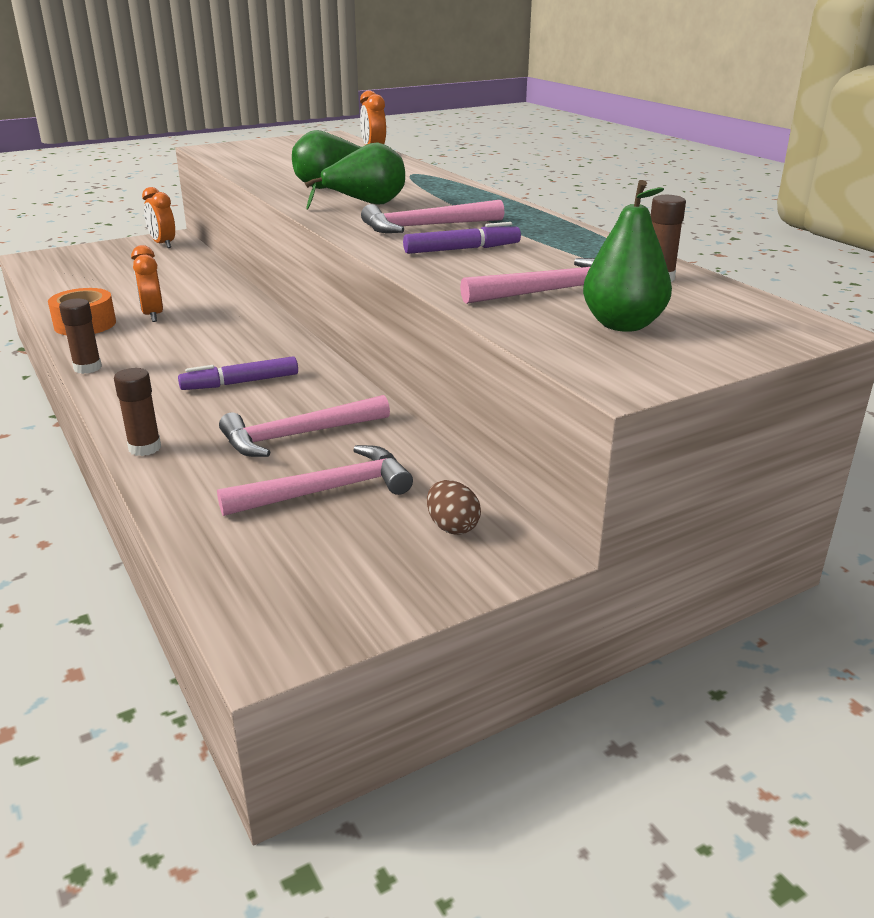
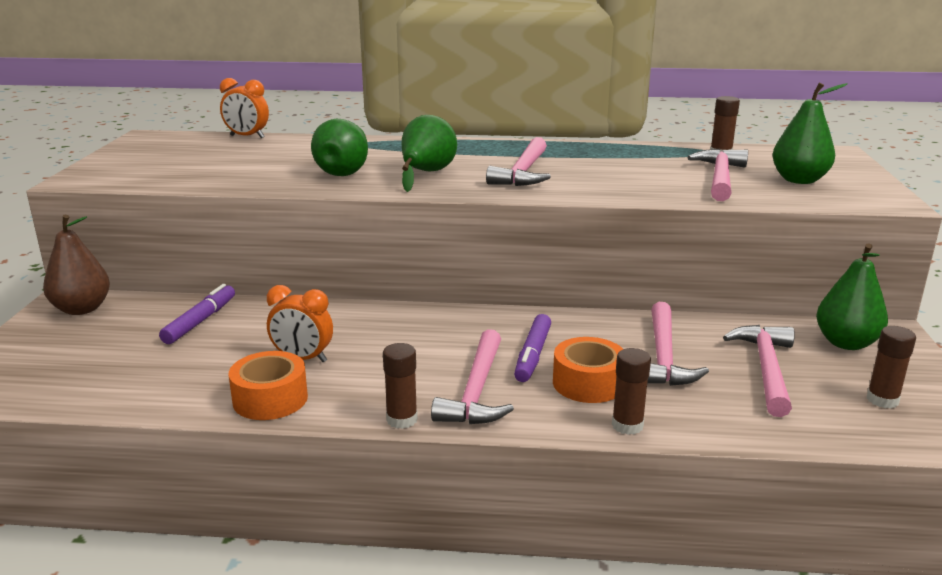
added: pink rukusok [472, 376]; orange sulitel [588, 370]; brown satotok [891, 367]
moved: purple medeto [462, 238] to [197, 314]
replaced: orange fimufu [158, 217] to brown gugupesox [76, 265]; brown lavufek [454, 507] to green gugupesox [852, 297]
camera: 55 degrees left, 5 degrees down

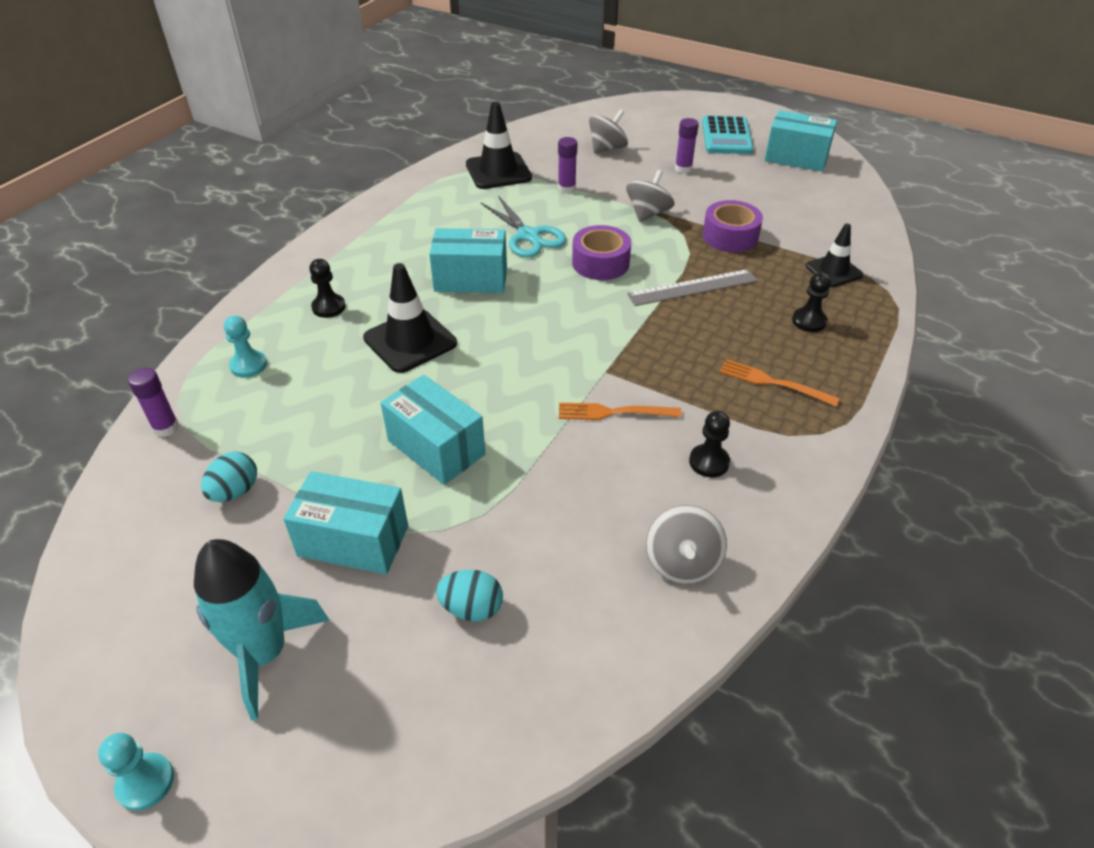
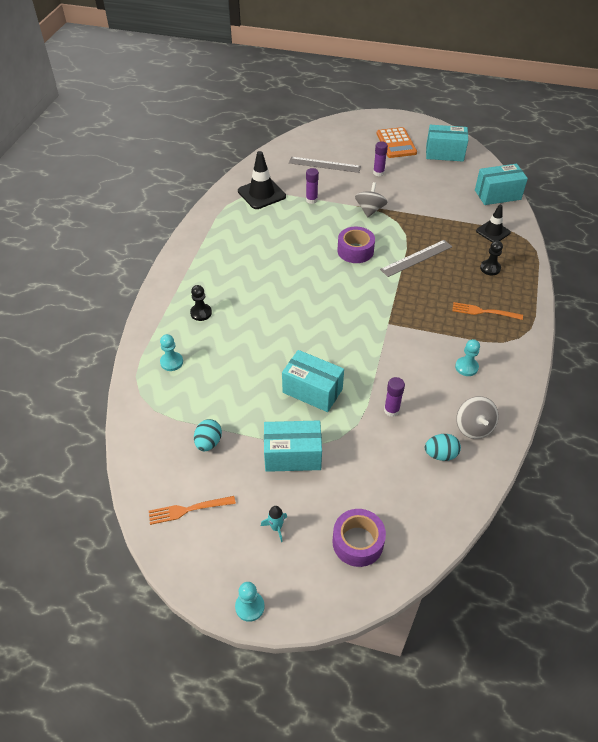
removed: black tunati [410, 318]; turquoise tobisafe [523, 226]
moved: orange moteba [620, 411] to [192, 510]; purple sulitel [733, 226] to [359, 538]; purple satotok [153, 402] to [394, 397]; turquoise lavufek [469, 595] to [443, 447]; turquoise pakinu [468, 260] to [501, 184]
replaced: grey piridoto [608, 131] to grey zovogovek [325, 165]
recoloured: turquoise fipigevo [727, 134] to orange fipigevo [397, 142]; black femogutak [709, 444] to turquoise femogutak [467, 357]
resized: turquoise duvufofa [262, 630] = [274, 524] x0.42
camera: 15 degrees left, 5 degrees up

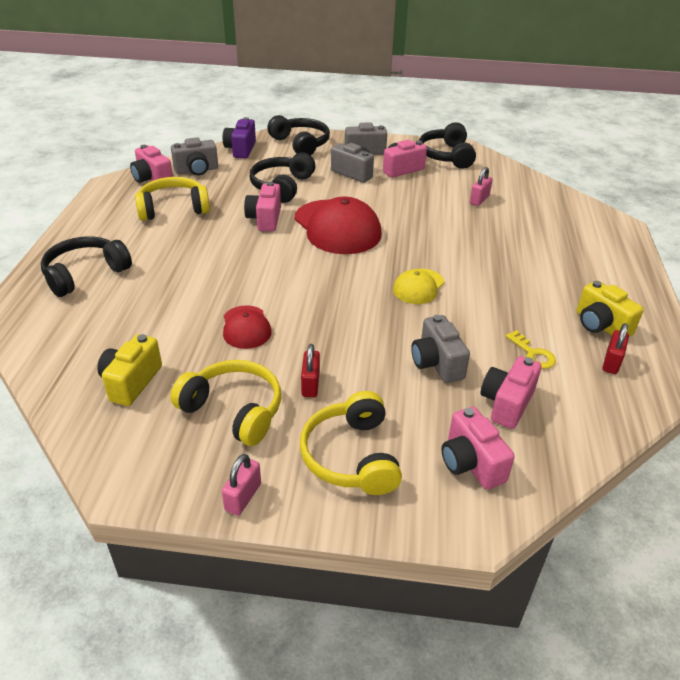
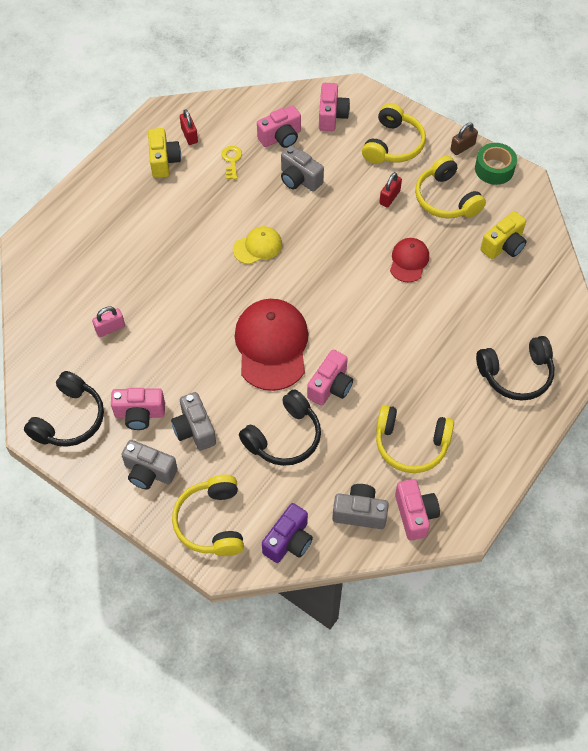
added: green sulitel [496, 164]
recoloured: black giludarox [298, 135] to yellow giludarox [208, 515]; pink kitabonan [241, 485] to brown kitabonan [464, 139]
turned: red kitabonan [616, 348] = [189, 127] 75 degrees counterclockwise; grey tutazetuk [440, 349] = [302, 168] 120 degrees clockwise
camera: 150 degrees left, 20 degrees up

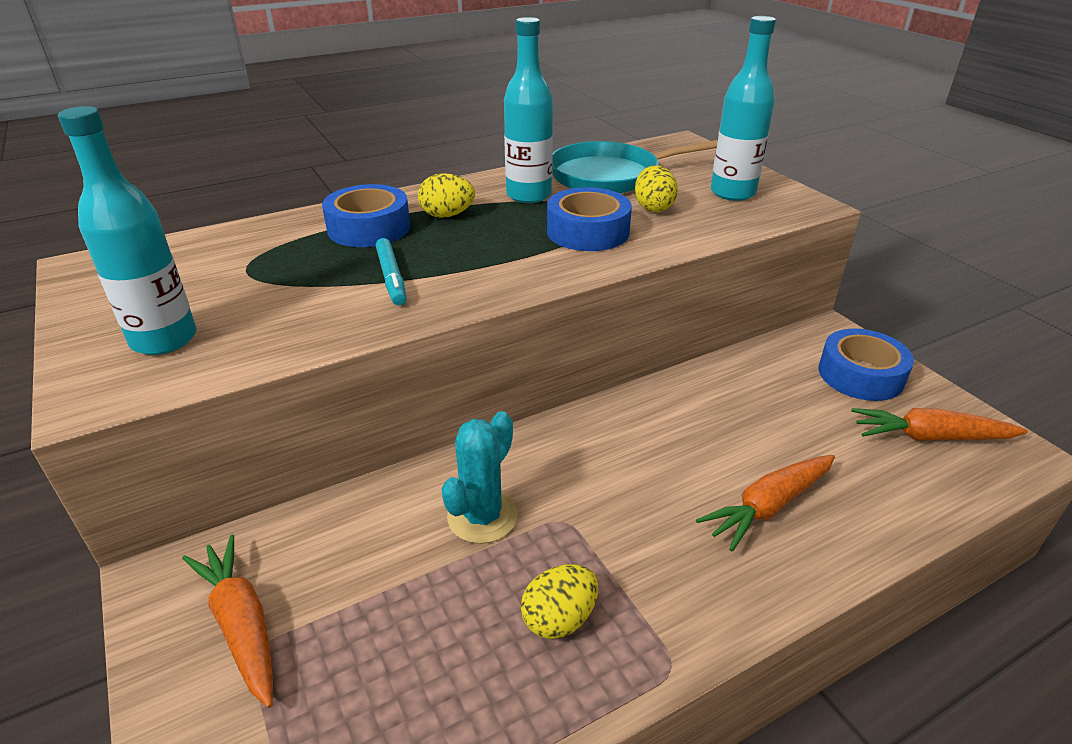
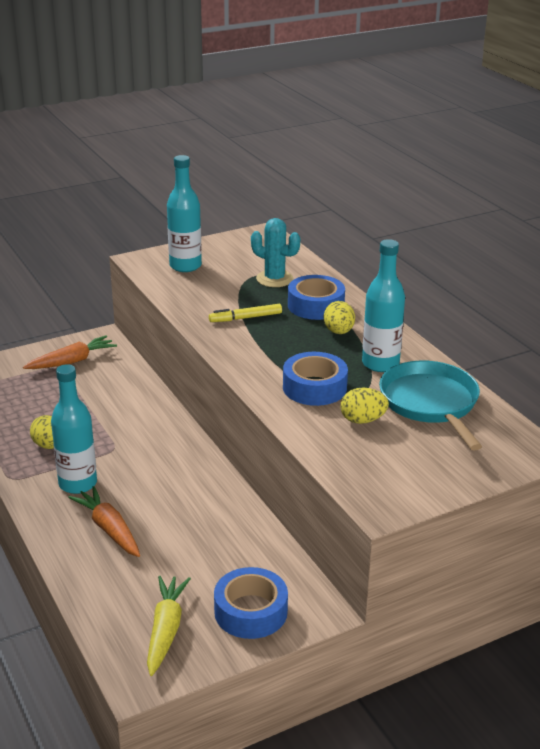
moved: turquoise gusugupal [743, 108] to [74, 429]; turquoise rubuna [479, 477] to [275, 252]
recoloured: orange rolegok [939, 424] to yellow rolegok [169, 626]; turquoise medeto [391, 272] to yellow medeto [245, 313]
camera: 90 degrees right, 5 degrees down

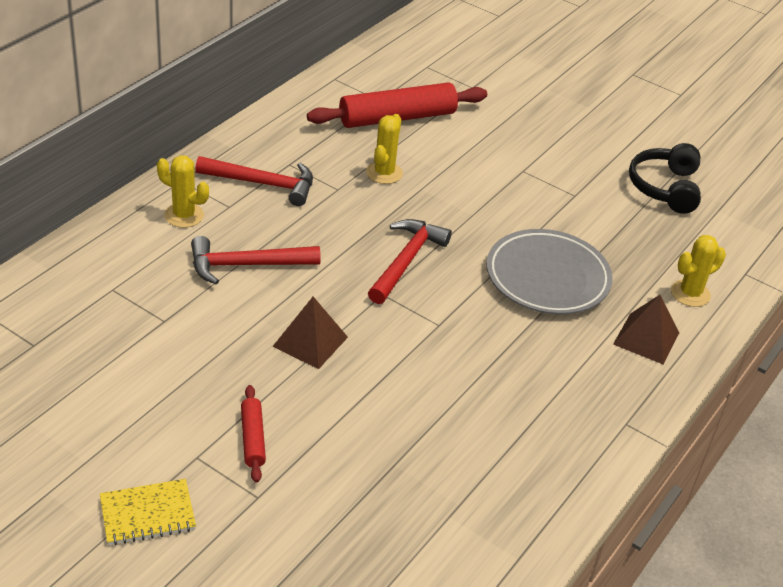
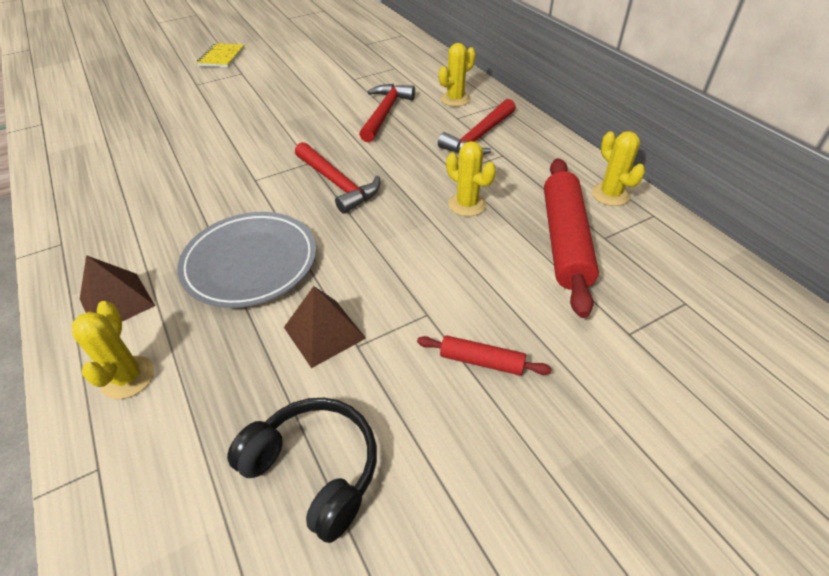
added: yellow rubuna [618, 168]
moved: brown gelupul [310, 333] to [325, 327]; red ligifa [253, 434] to [484, 355]
camera: 120 degrees right, 5 degrees up

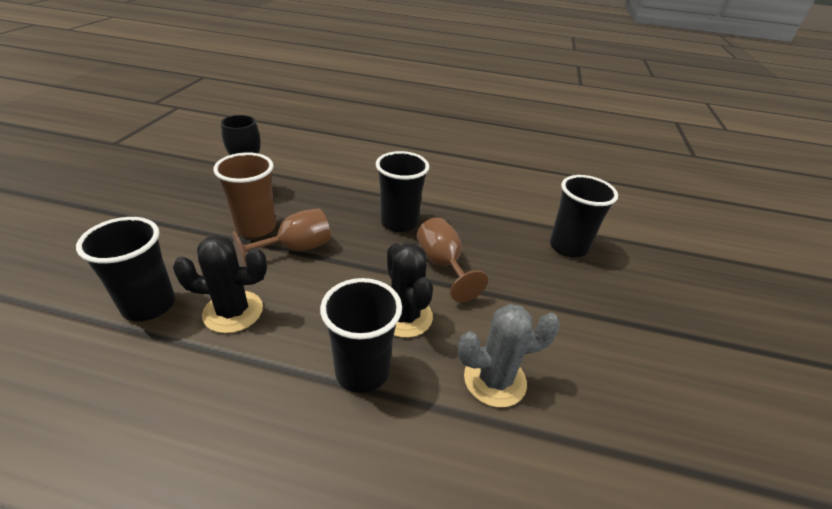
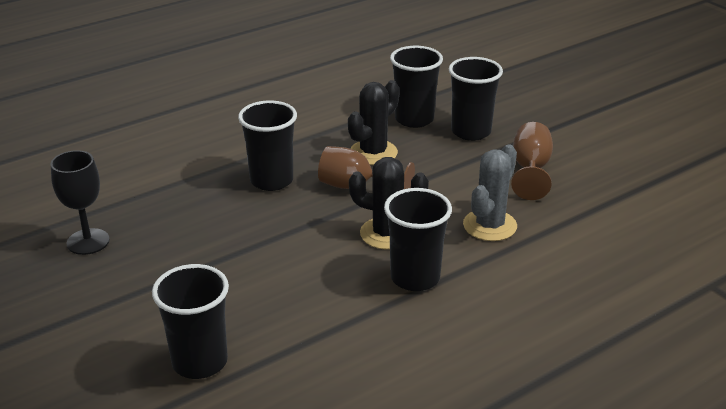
removed: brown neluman [244, 195]
added: black neluman [476, 99]
moved: black rubuna [220, 284] to [374, 122]; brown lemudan [281, 237] to [532, 161]
camera: 45 degrees left, 5 degrees down

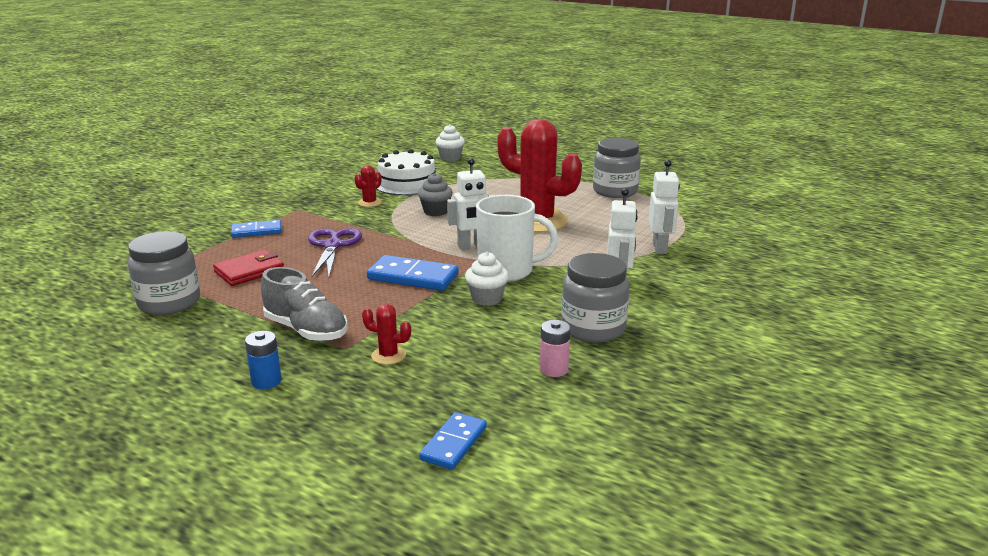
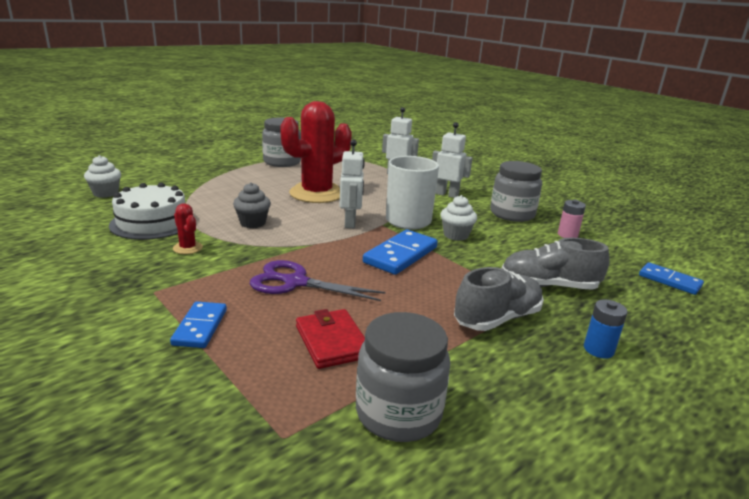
replaced: red rubuna [386, 334] to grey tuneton [556, 264]
camera: 75 degrees left, 0 degrees up

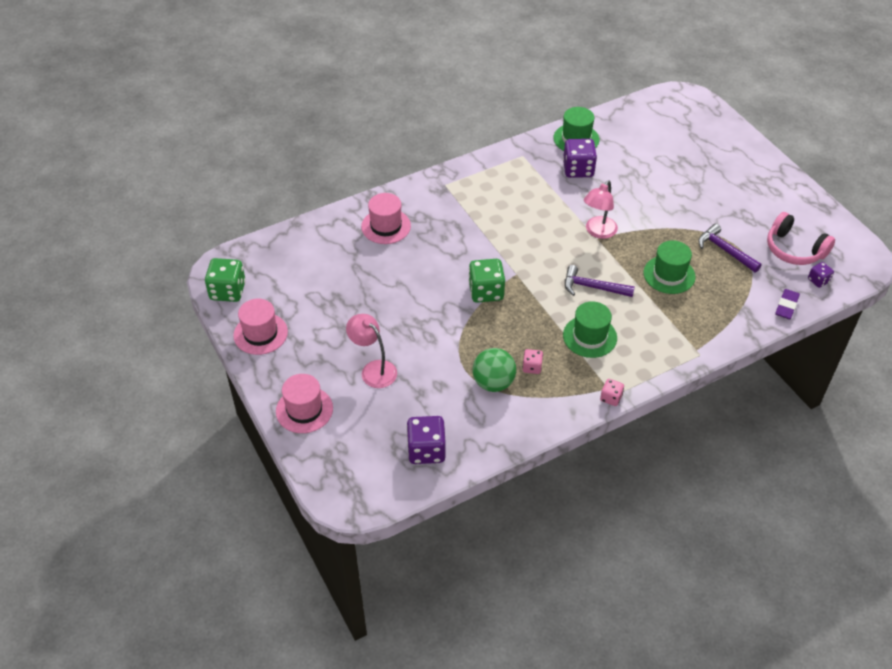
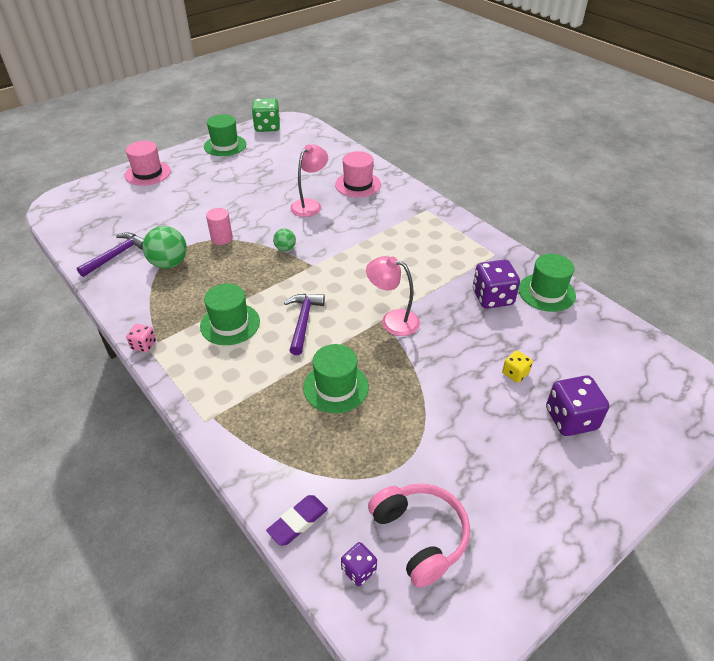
removed: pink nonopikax [532, 361]
added: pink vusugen [219, 226]; yellow nonopikax [517, 367]
moved: purple rukusok [730, 248] to [110, 254]; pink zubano [371, 351] to [309, 180]; purple nonopikax [426, 440] to [577, 405]
replaced: green nonopikax [487, 281] to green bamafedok [284, 240]
recoloured: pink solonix [260, 327] to green solonix [225, 135]
turned: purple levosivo [787, 304] = [297, 520] 60 degrees counterclockwise; pink giludarox [801, 238] = [419, 535] 120 degrees clockwise
camera: 80 degrees right, 5 degrees down

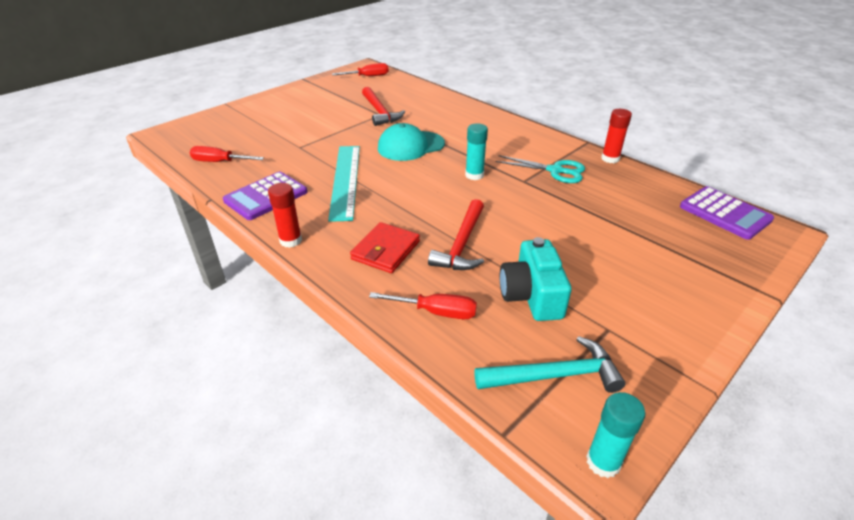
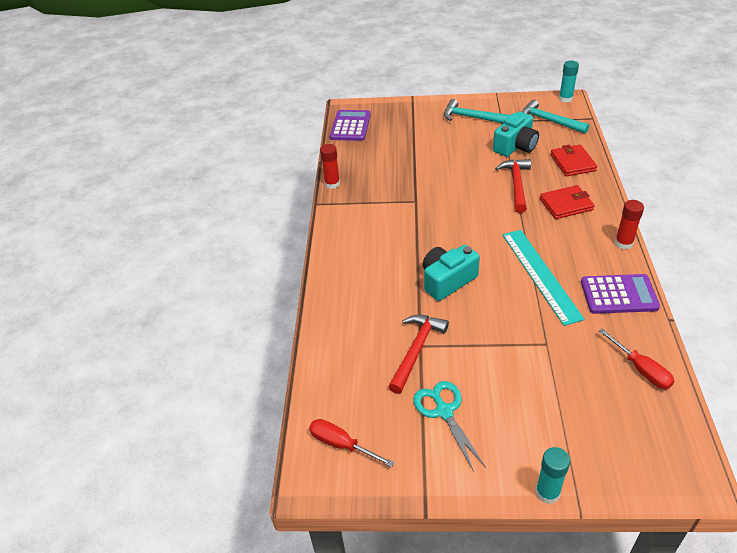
added: turquoise rukusok [477, 111]
moved: turquoise tobisafe [540, 169] to [449, 426]; turquoise satotok [476, 151] to [553, 475]
replaced: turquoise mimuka [411, 142] to turquoise tutazetuk [451, 273]; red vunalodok [423, 305] to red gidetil [573, 160]
turned: red rukusok [456, 234] = [513, 186] 60 degrees counterclockwise; turquoise zovogovek [344, 184] = [544, 278] 60 degrees counterclockwise
camera: 130 degrees left, 5 degrees up

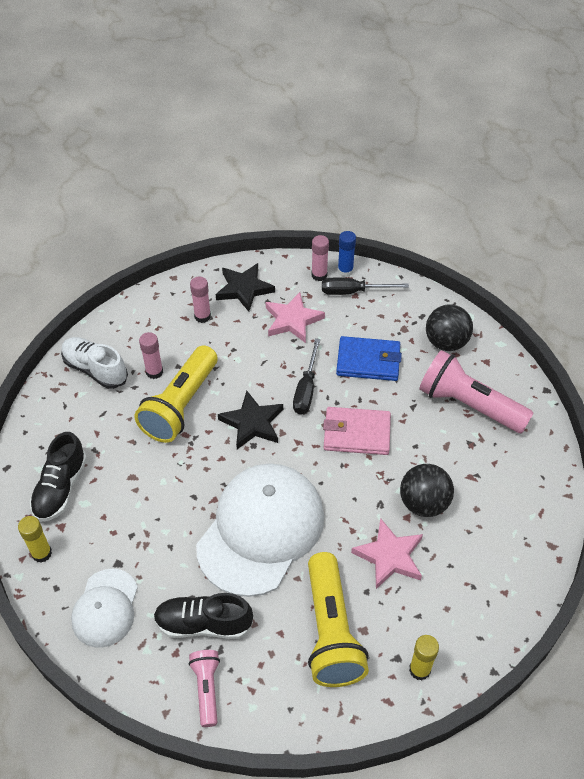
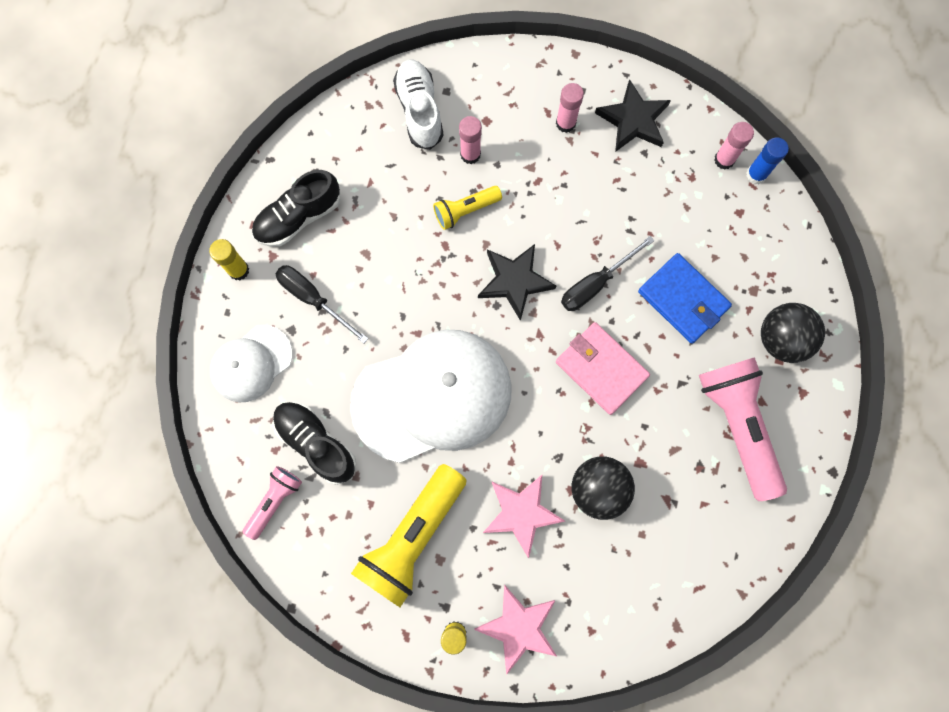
moved: black vunalodok [365, 286] to [322, 304]; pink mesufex [295, 317] to [515, 629]
resized: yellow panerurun [176, 394] = [467, 208] x0.52
camera: 40 degrees right, 25 degrees up

